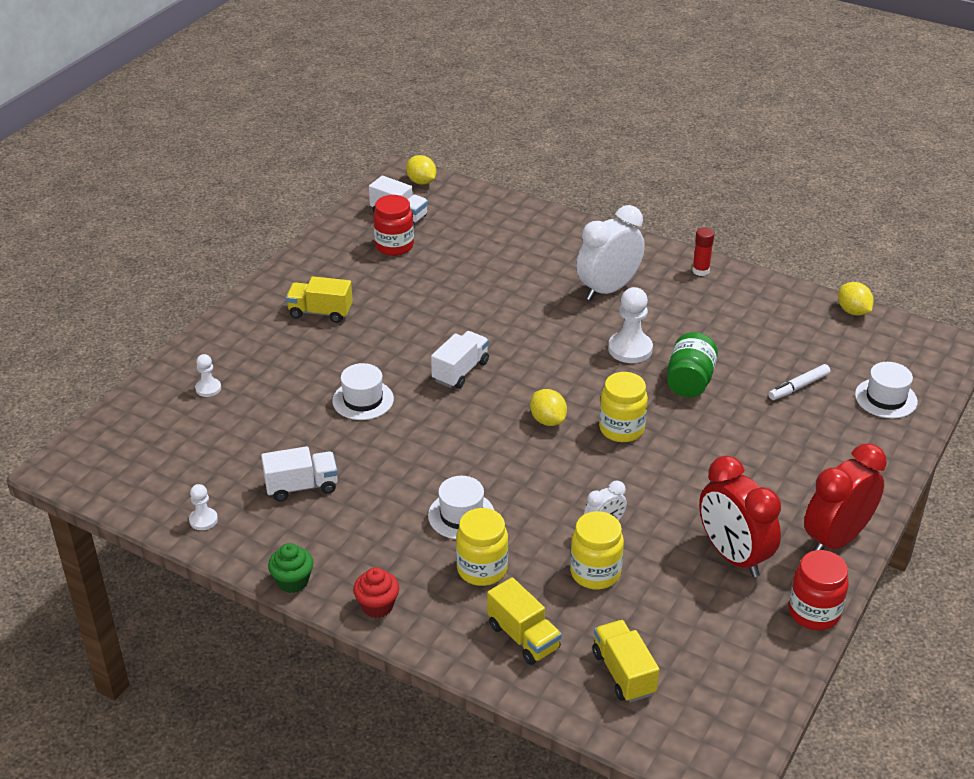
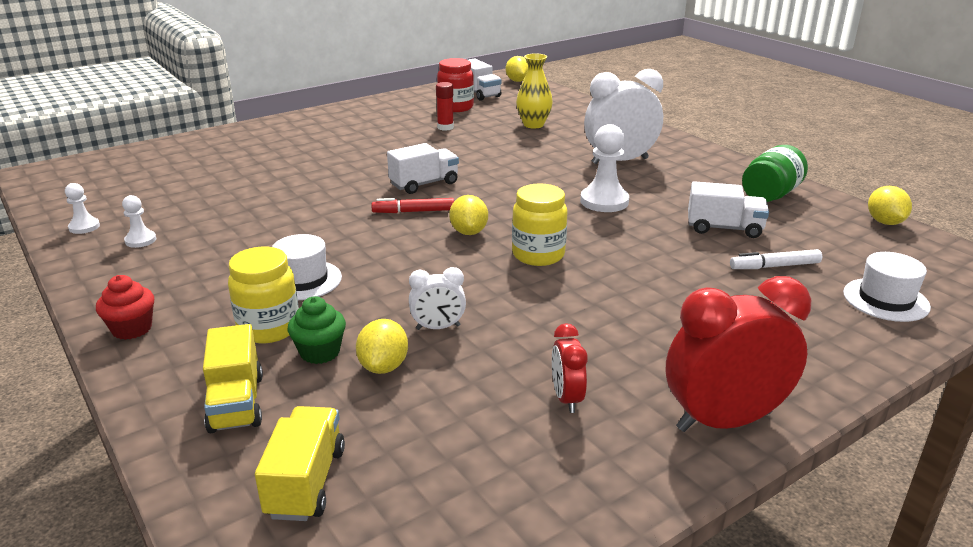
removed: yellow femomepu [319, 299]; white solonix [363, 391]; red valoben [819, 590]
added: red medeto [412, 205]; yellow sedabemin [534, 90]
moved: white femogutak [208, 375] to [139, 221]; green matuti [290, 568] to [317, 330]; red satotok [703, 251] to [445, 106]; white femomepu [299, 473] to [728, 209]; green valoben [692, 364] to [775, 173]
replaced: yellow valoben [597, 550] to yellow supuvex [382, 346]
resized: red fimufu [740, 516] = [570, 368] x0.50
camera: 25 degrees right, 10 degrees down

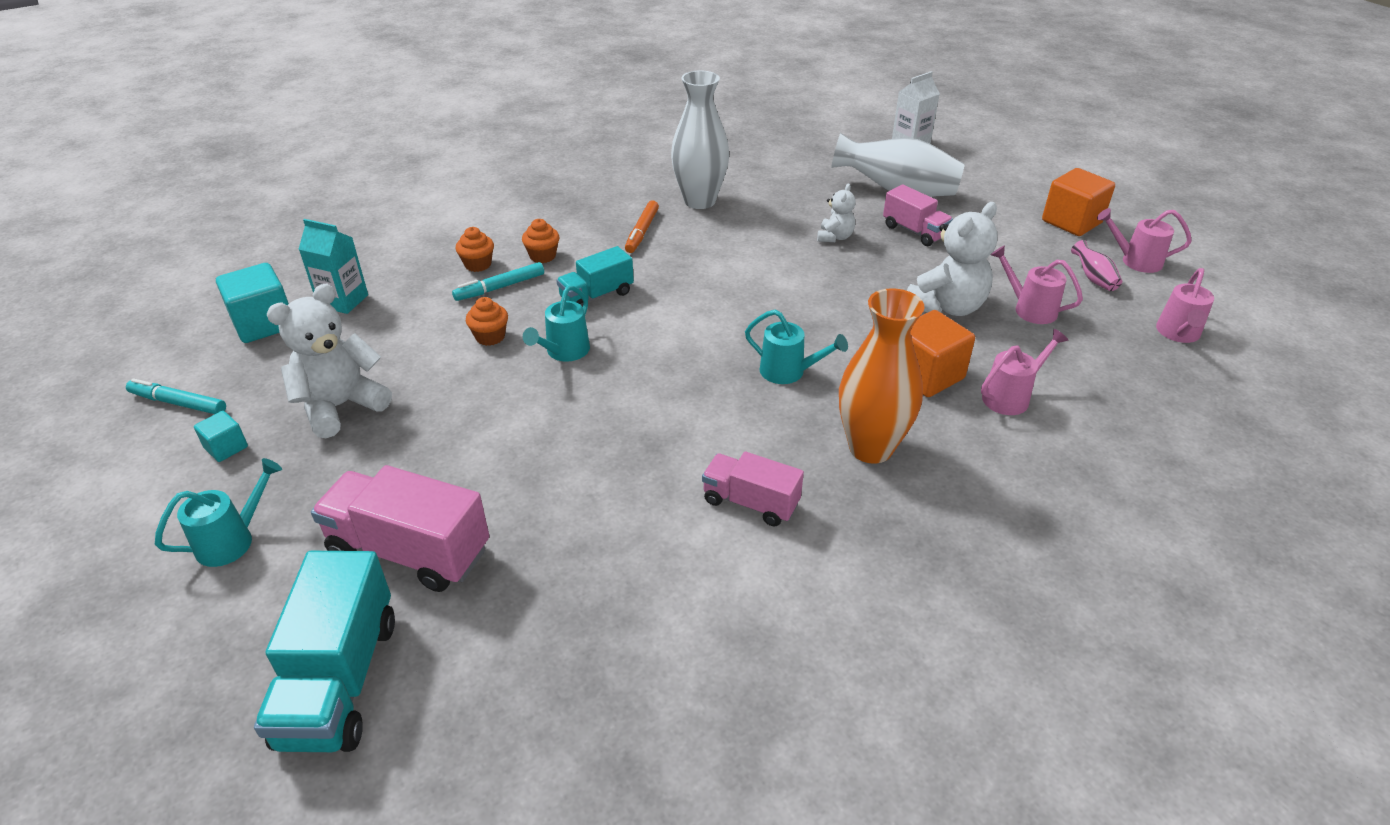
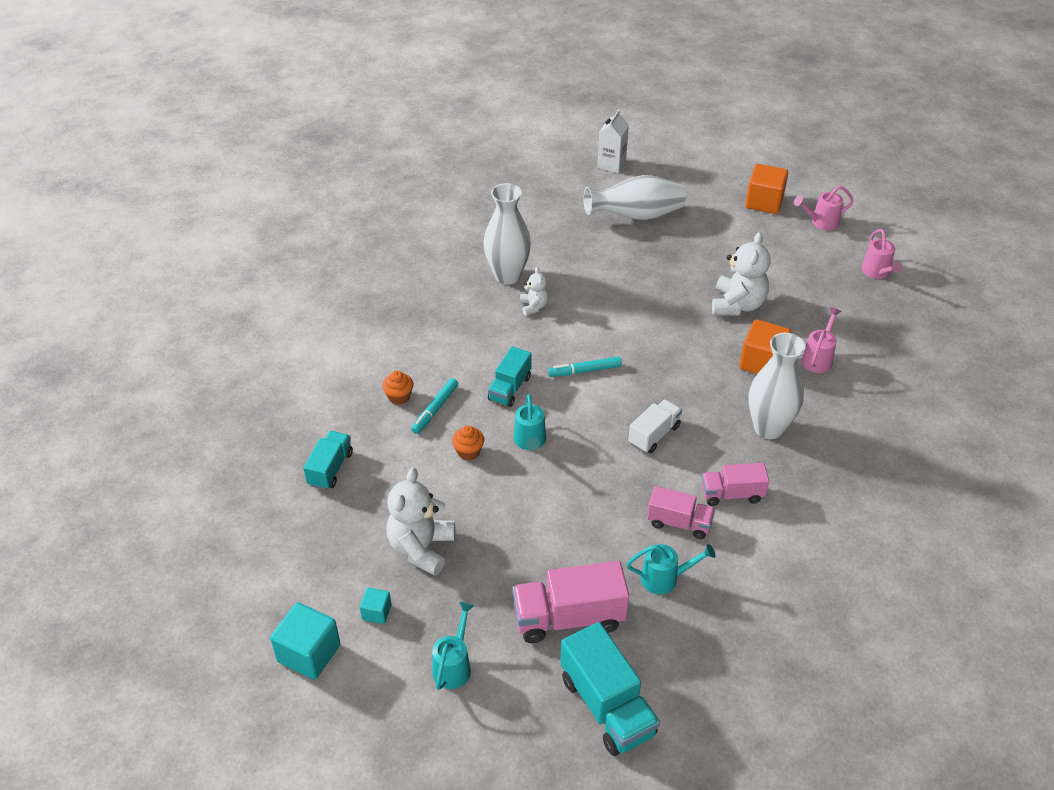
removed: orange matuti [541, 241]; orange medeto [642, 226]; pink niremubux [1037, 284]; pink sedabemin [1096, 265]
added: white femomepu [655, 426]
moved: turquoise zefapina [252, 303] to [305, 640]; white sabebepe [836, 212] to [534, 291]; turquoise medeto [176, 396] to [585, 367]; turquoise niremubux [796, 347] to [671, 569]; pink femomepu [918, 215] to [681, 512]
replaced: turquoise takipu [333, 266] to turquoise femomepu [328, 460]
recoloured: orange sedabemin [882, 376] to white sedabemin [776, 386]
camera: 30 degrees left, 5 degrees up

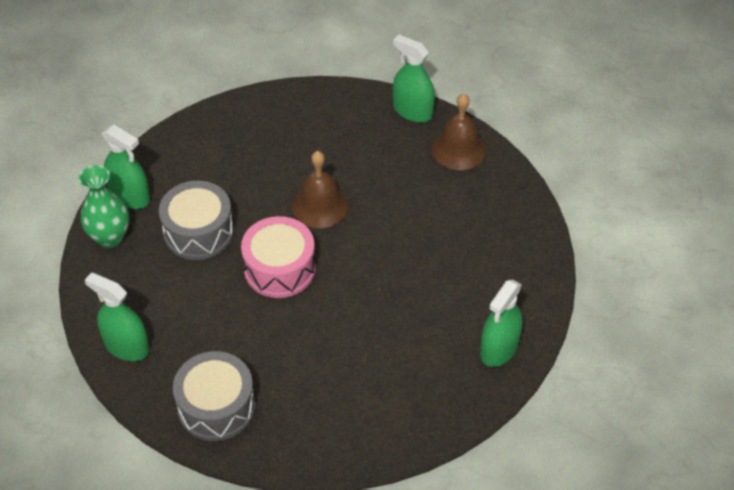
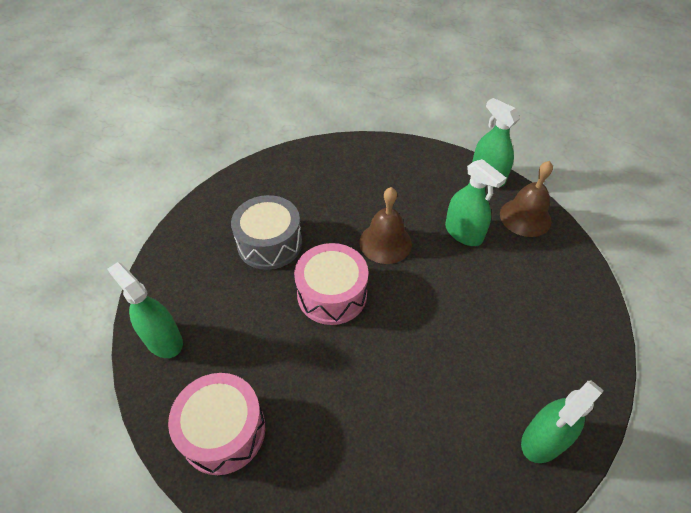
removed: green sedabemin [104, 206]
moved: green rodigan [126, 167] to [476, 202]
recoloured: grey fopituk [214, 396] to pink fopituk [216, 424]
camera: 15 degrees right, 0 degrees up

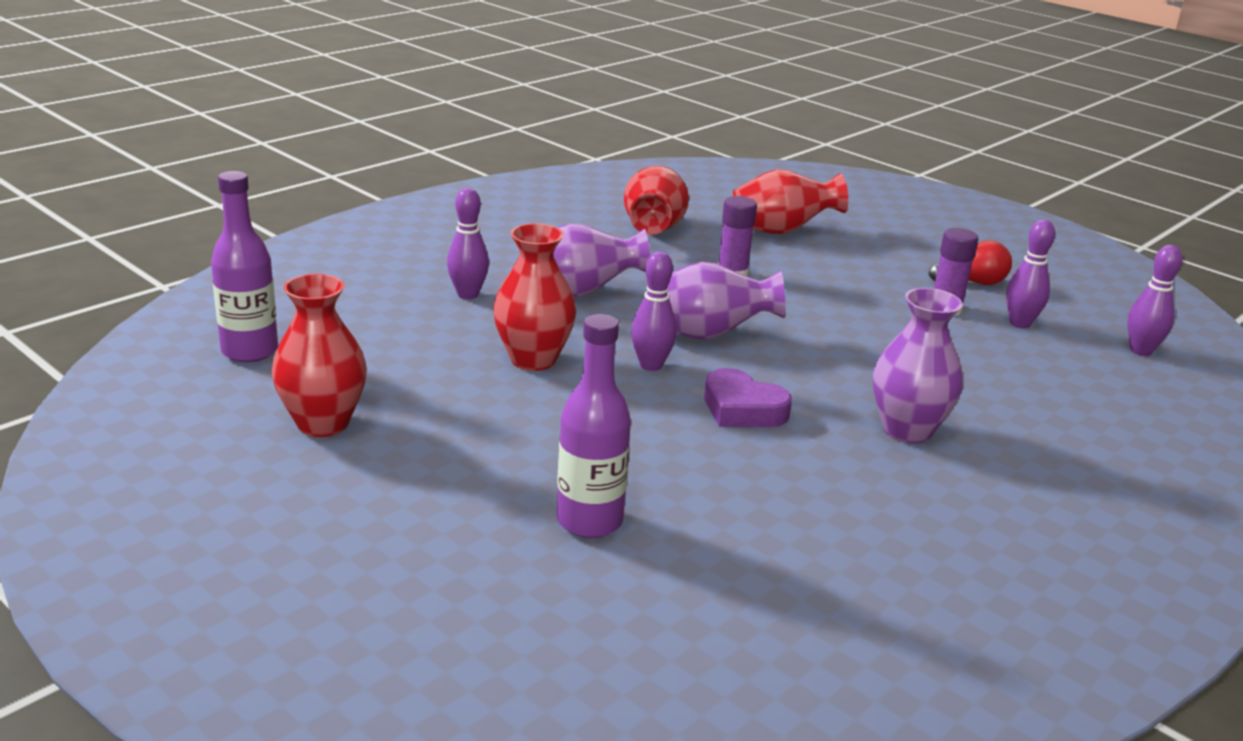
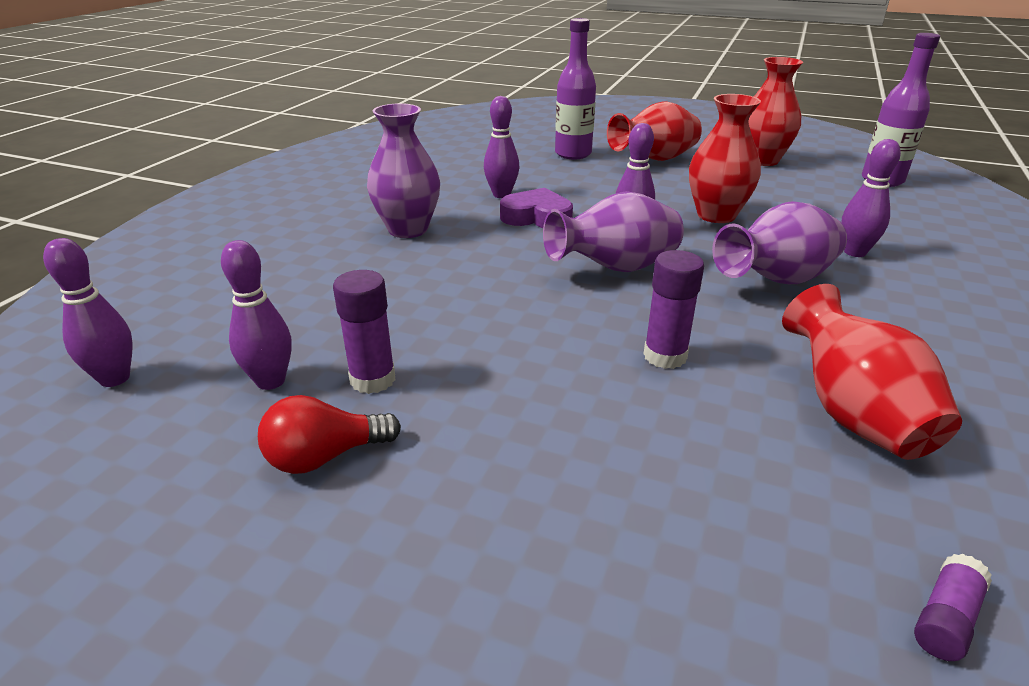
added: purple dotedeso [501, 147]; purple satotok [953, 607]
moved: red sedabemin [790, 201] to [654, 131]
camera: 160 degrees right, 5 degrees up

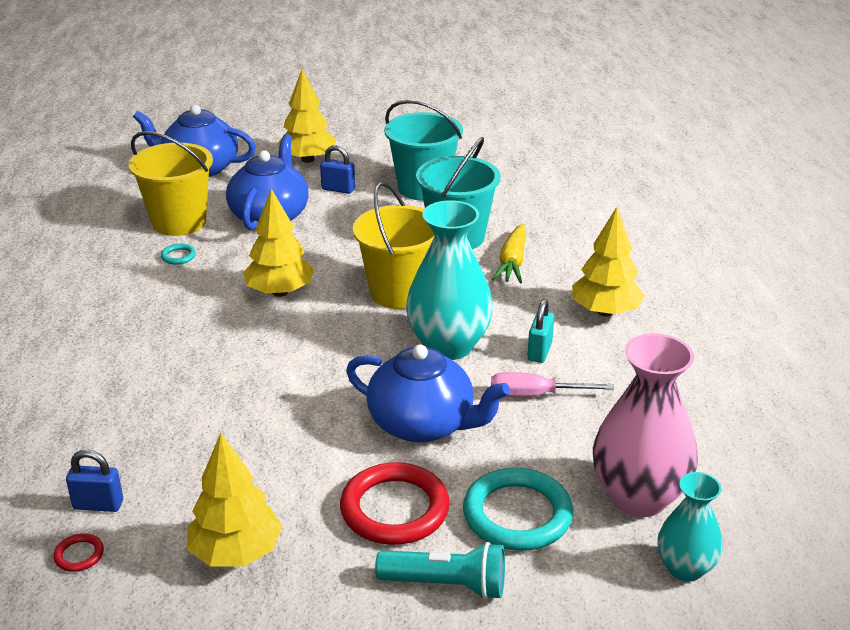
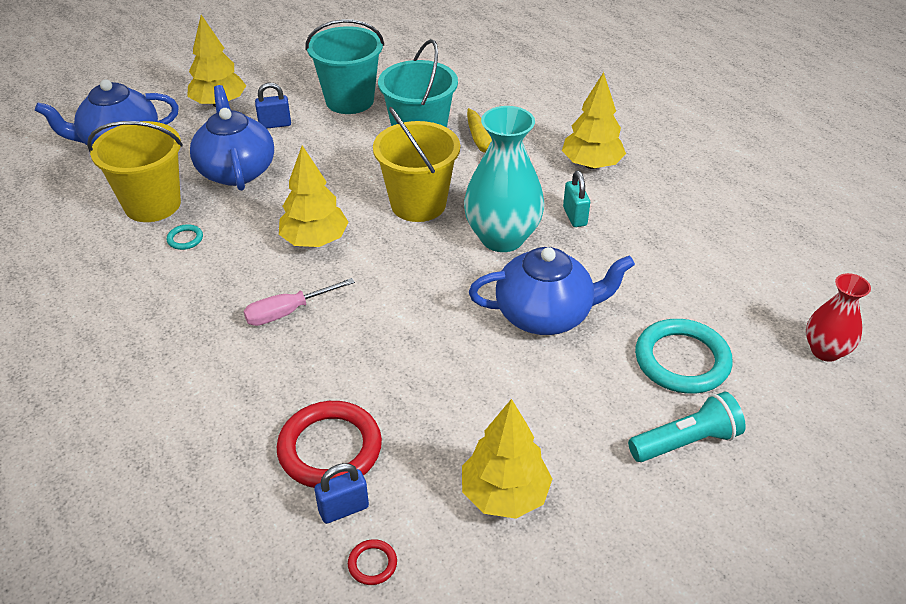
removed: pink sedabemin [645, 425]
moved: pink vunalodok [552, 384] to [299, 302]; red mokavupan [395, 503] to [329, 444]
recoloured: turquoise sedabemin [690, 527] to red sedabemin [838, 317]
camera: 30 degrees left, 10 degrees up

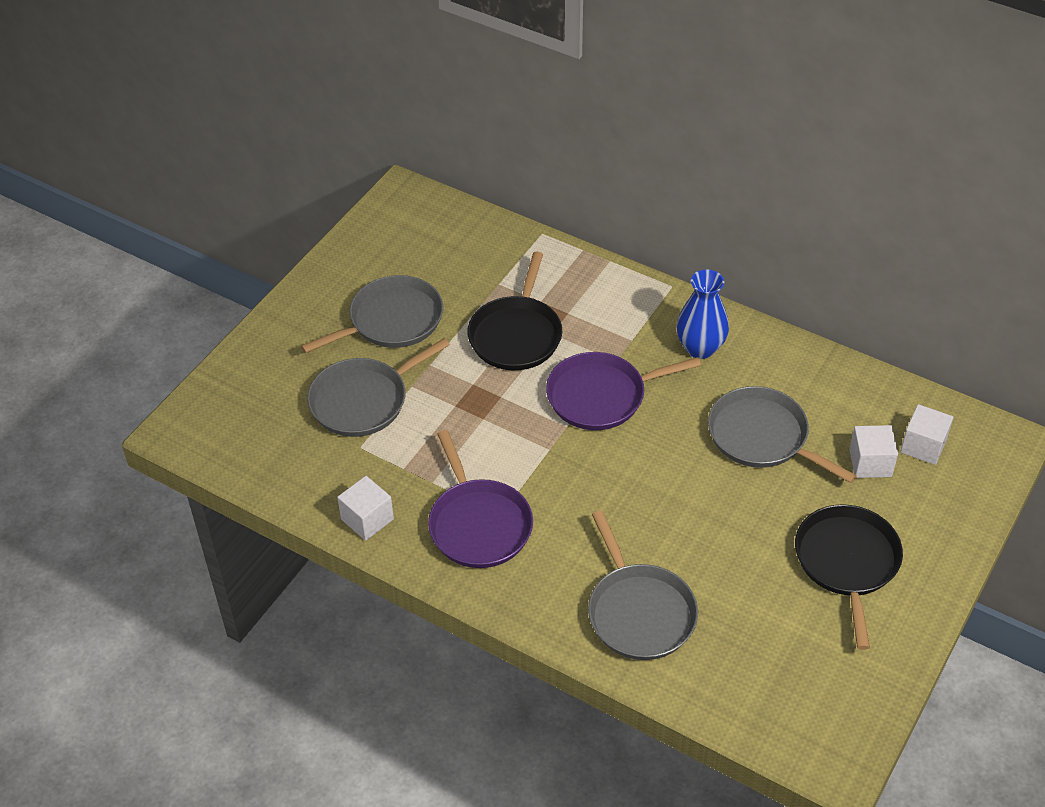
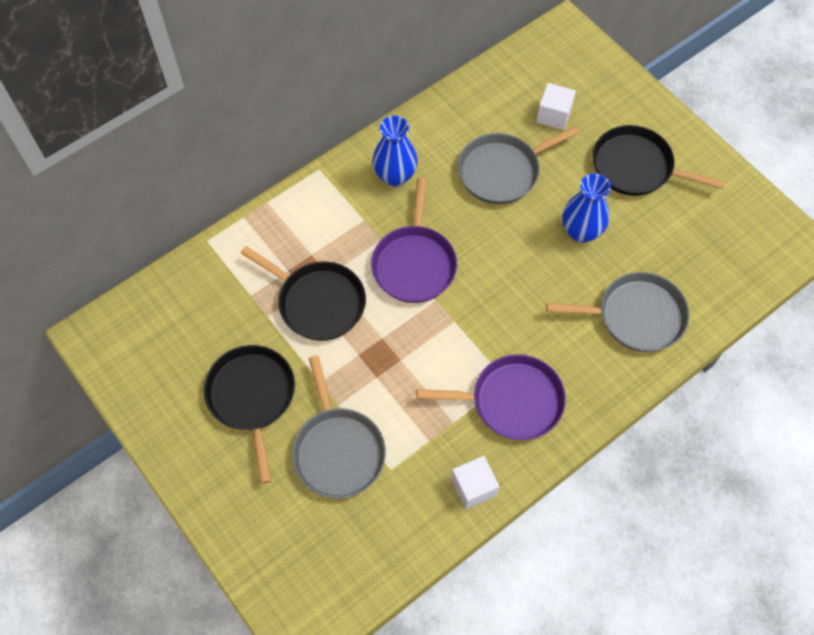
removed: white zefapina [927, 434]
added: blue sedabemin [586, 208]
recoloured: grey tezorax [372, 314] to black tezorax [249, 414]
camera: 70 degrees left, 15 degrees up

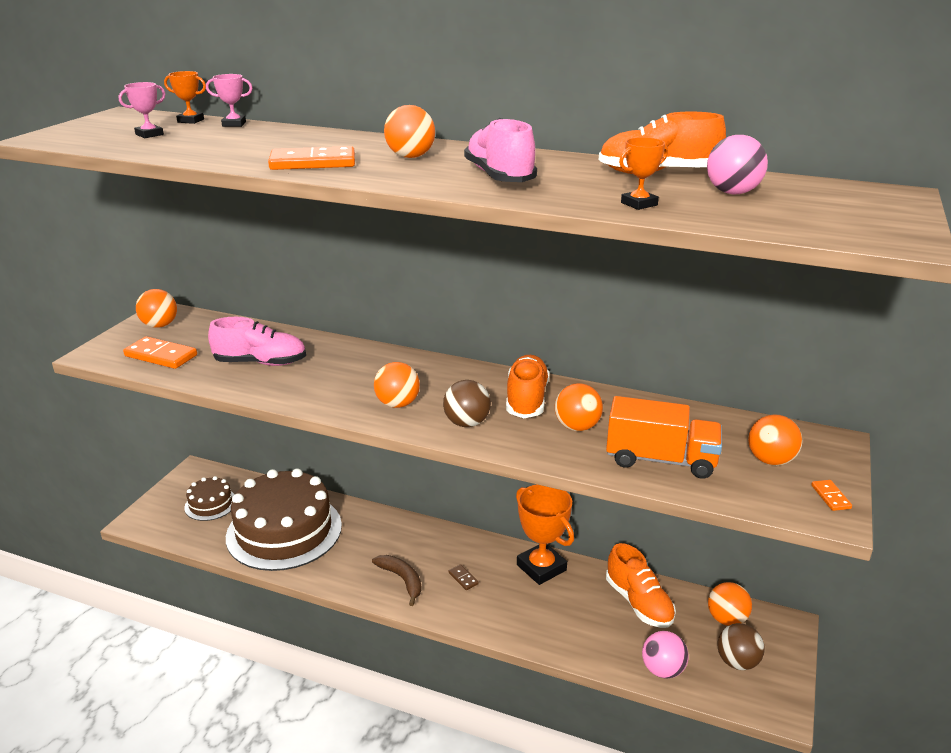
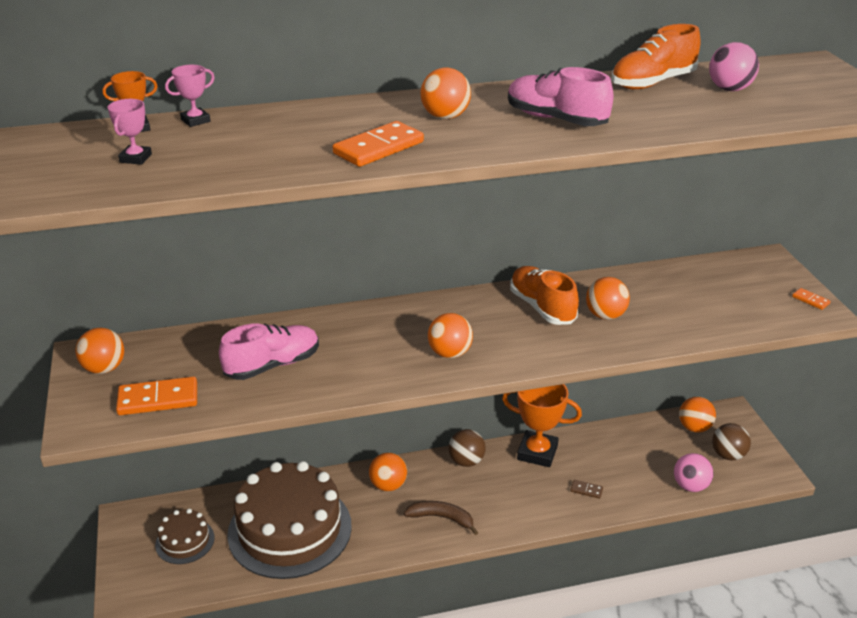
removed: orange femomepu [664, 437]; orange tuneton [641, 585]; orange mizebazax [643, 173]
moved: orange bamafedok [775, 440] to [388, 472]; brown bamafedok [467, 403] to [467, 448]; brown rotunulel [464, 577] to [586, 489]
camera: 35 degrees left, 5 degrees up

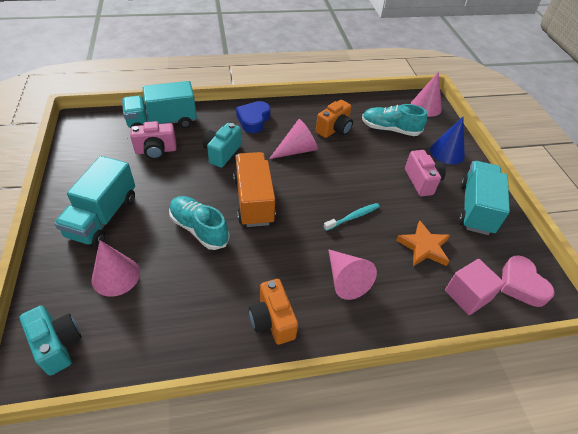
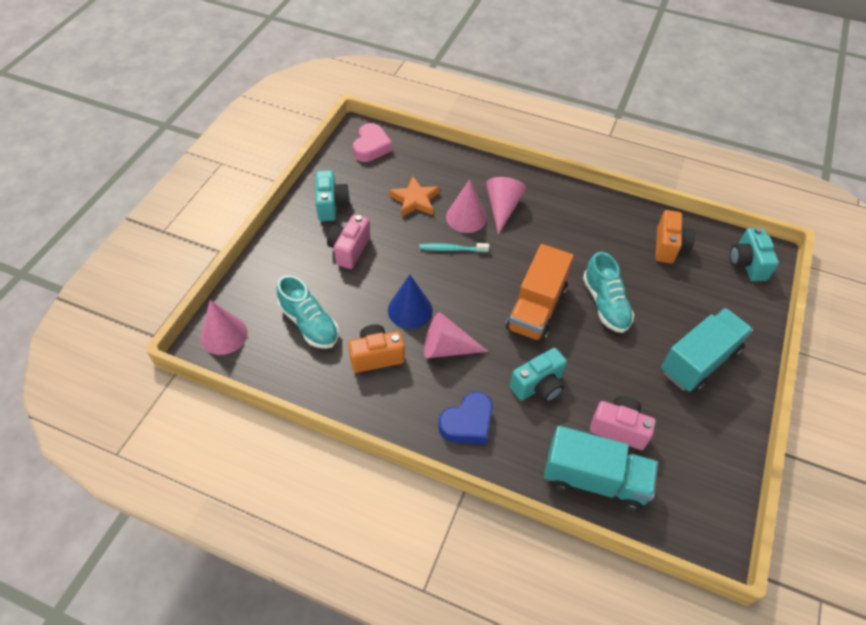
removed: pink zefapina [475, 287]
moved: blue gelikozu [447, 140] to [410, 301]; pink gelikozu [116, 268] to [466, 206]; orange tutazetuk [273, 312] to [675, 237]
replaced: turquoise femomepu [484, 198] to turquoise tutazetuk [332, 195]
camera: 145 degrees left, 5 degrees up

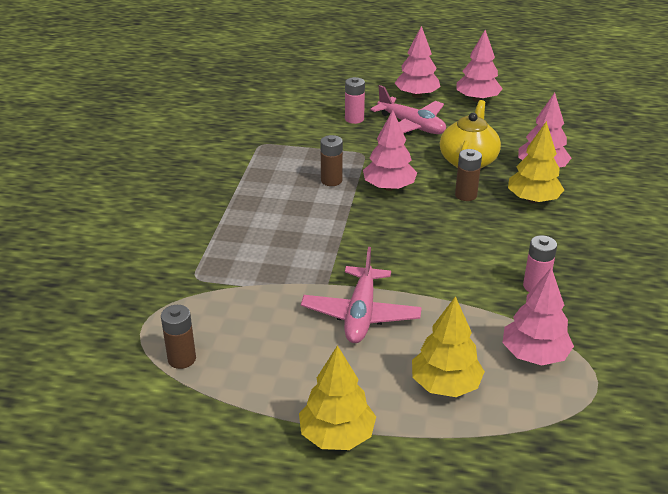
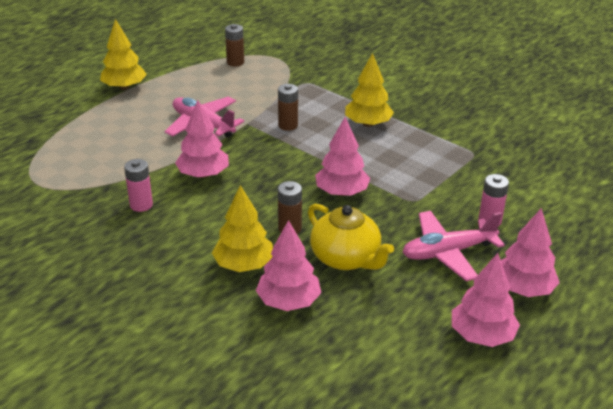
moved: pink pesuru [538, 316] to [202, 139]; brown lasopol [331, 160] to [288, 107]; yellow pesuru [448, 346] to [369, 90]
camera: 120 degrees right, 0 degrees up

